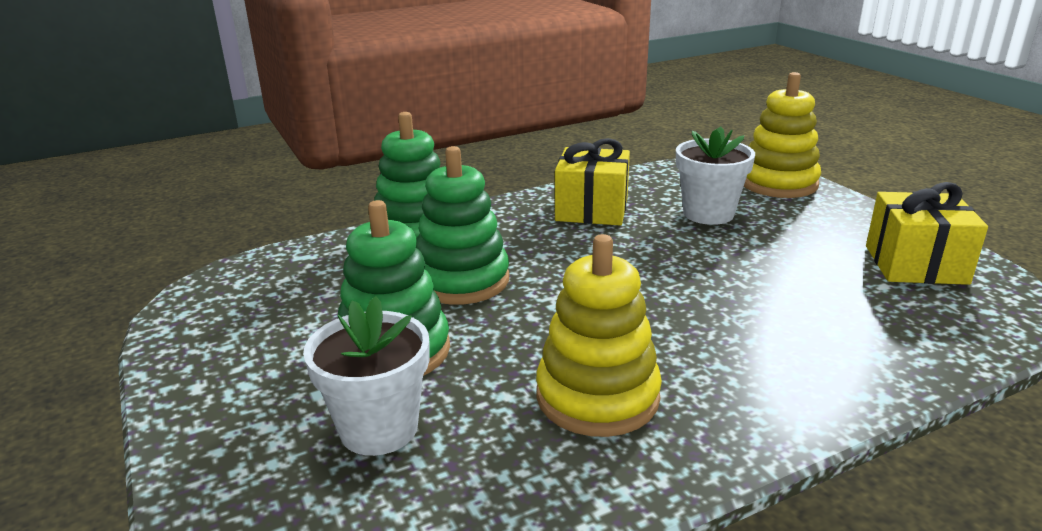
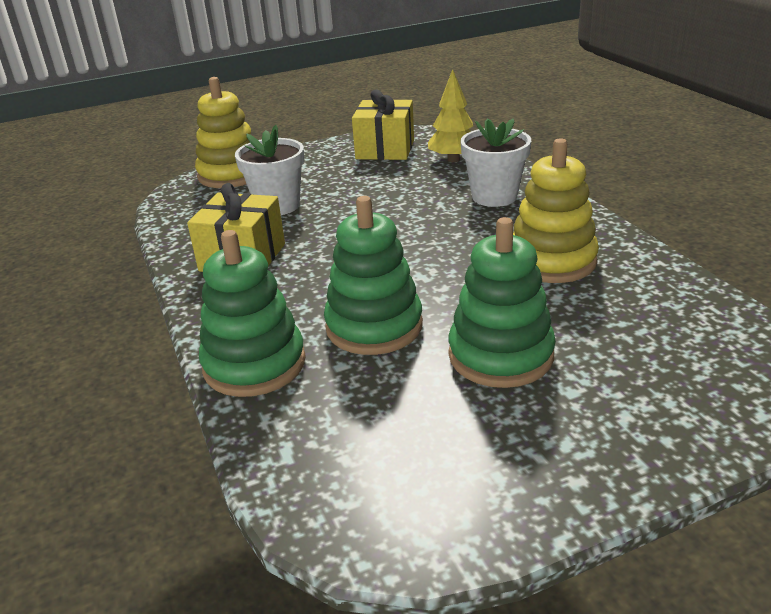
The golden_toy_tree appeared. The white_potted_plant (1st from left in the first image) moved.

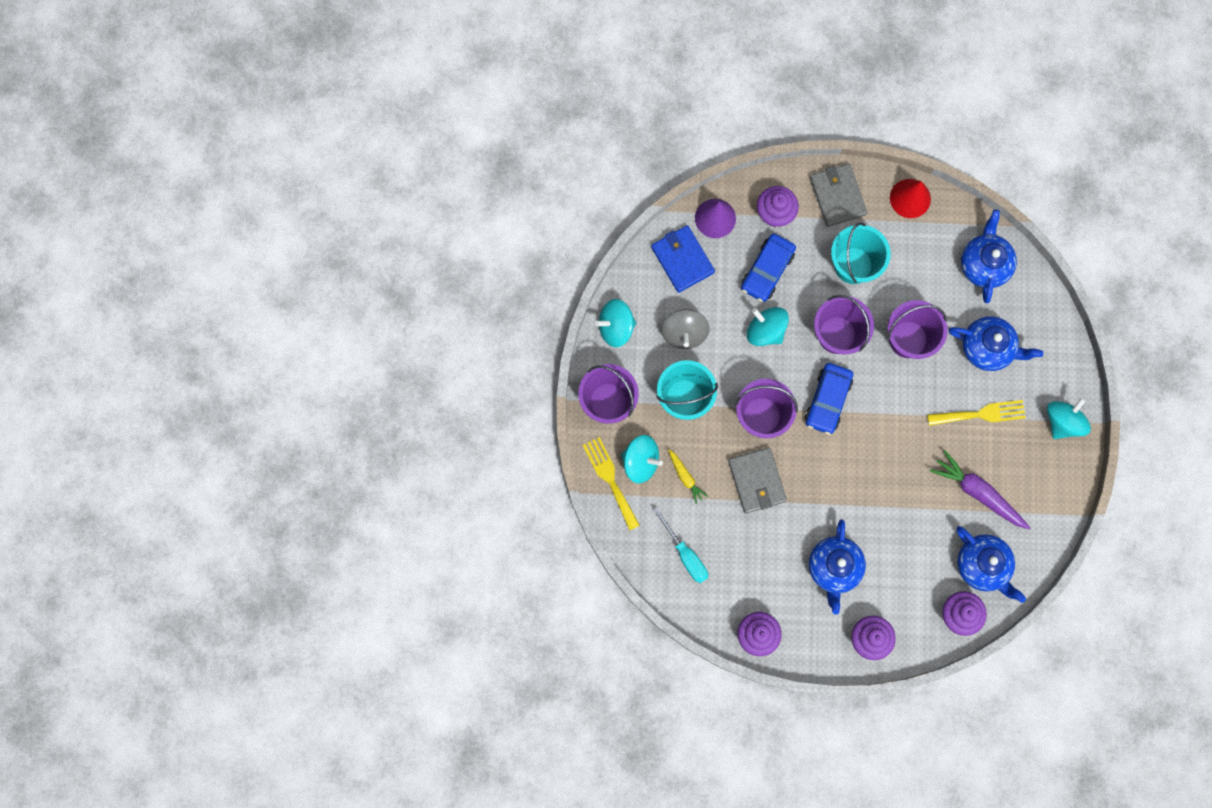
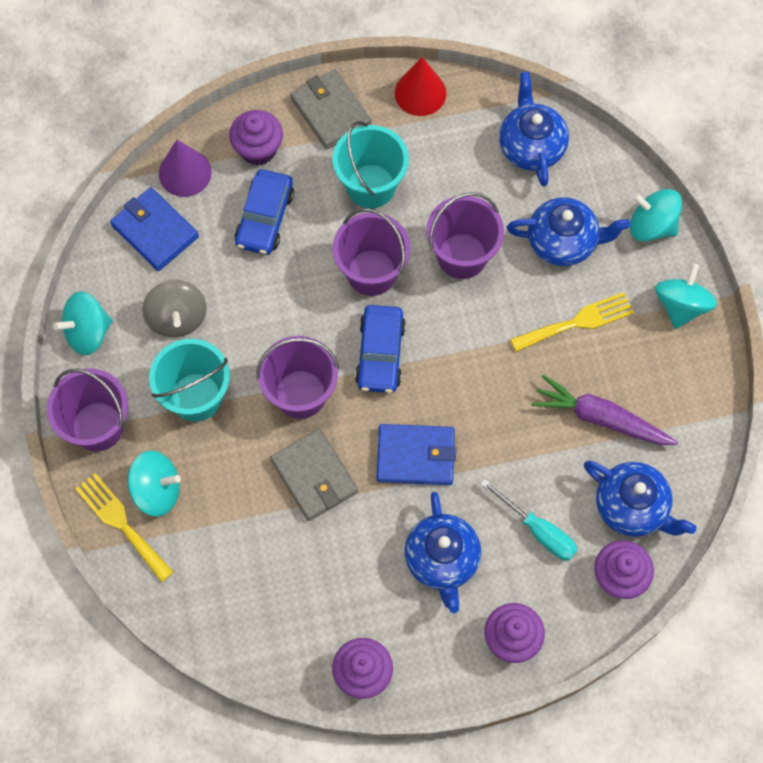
The cobalt_billfold (2nd from left) appeared. The teal_hand_screwdriver moved. The teal_spinning_top (3rd from left) moved. The golden_root_vegetable disappeared.

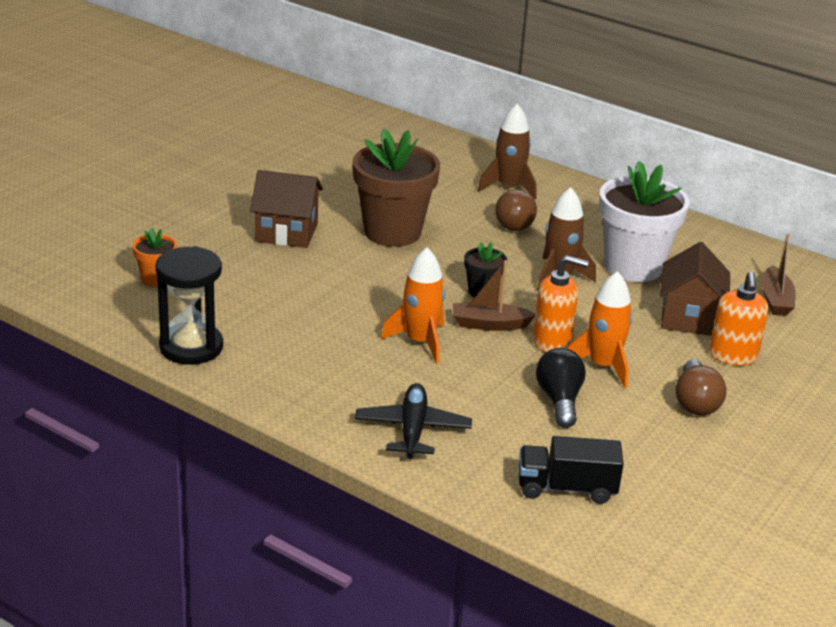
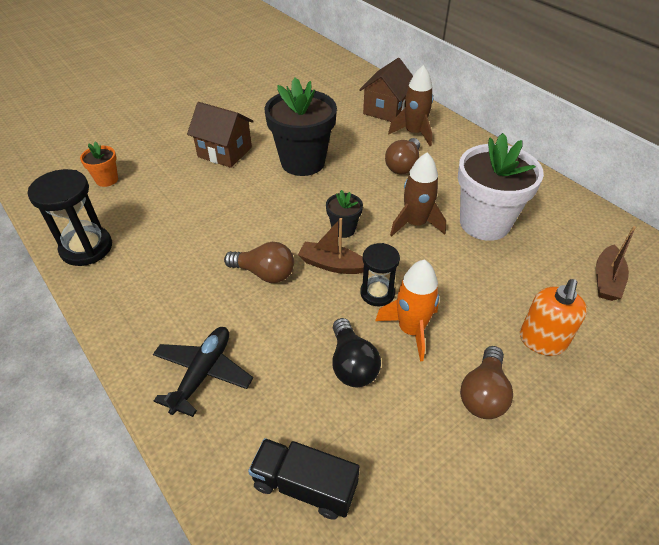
The bright_orange_toy_rocket (1st from left) was replaced by the brown_light_bulb (1st from left). The brown_potted_plant became the ebony_potted_plant (1st from left). The ebony_light_bulb turned 150 degrees clockwise. The brown_cottage (2nd from left) moved. The bright_orange_pump_bottle (1st from left) was replaced by the ebony_hourglass (2nd from left).

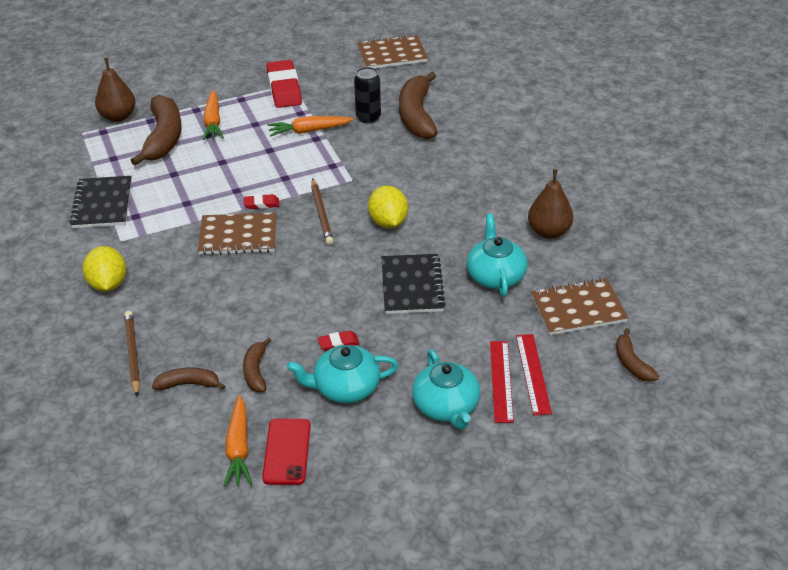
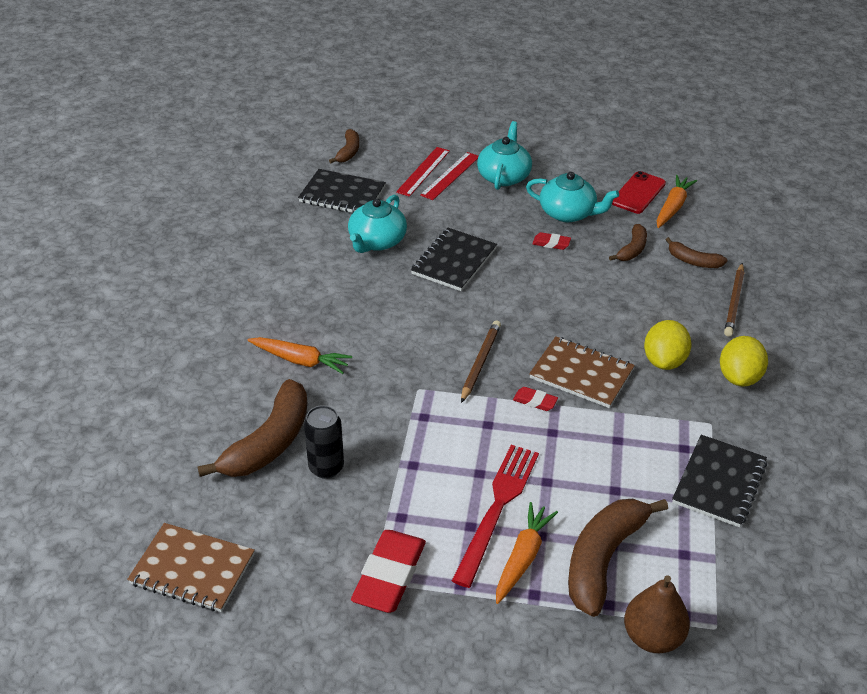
The bright_orange_root_vegetable (3rd from left in the first image) moved. The brown_notepad (3rd from left) became the ebony_notepad (1st from left). The crimson_fork appeared. The golden_citrus_fruit (2nd from left in the first image) moved. The brown_pear (2nd from left) disappeared.

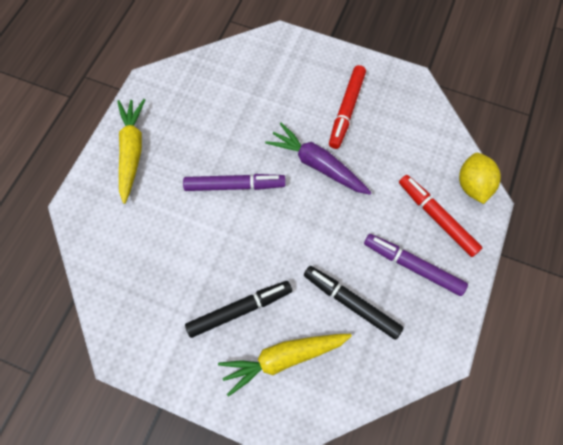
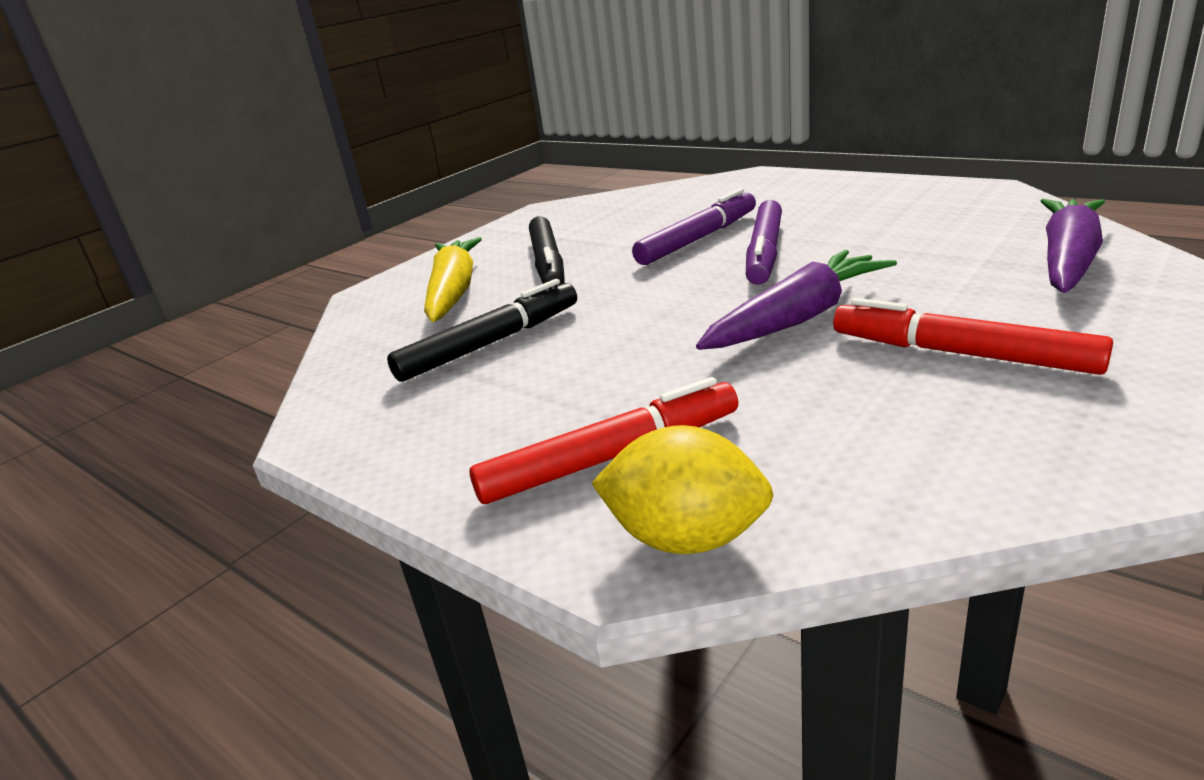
The royal_purple_marker_pen (2nd from left in the first image) moved. The royal_purple_root_vegetable (2nd from left) appeared. The golden_root_vegetable (1st from left) disappeared.

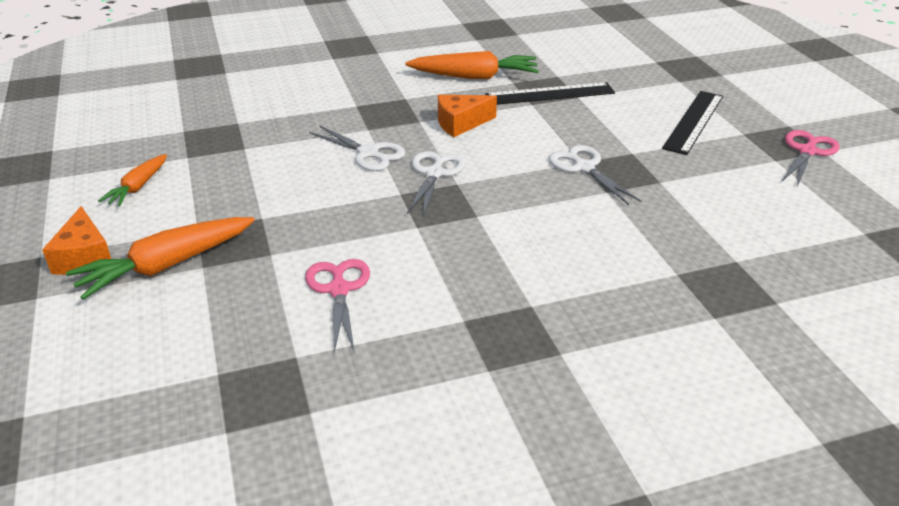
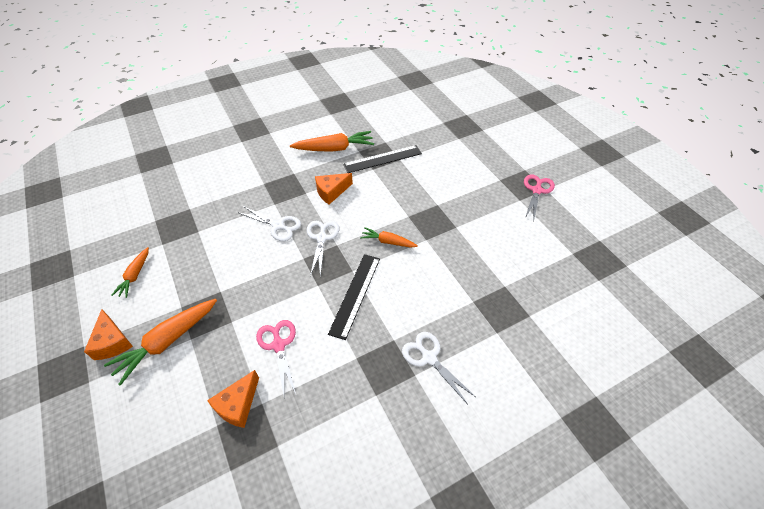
The bright_orange_cheese_wedge (2nd from left) appeared. The ebony_straightedge (2nd from left in the first image) moved. The bright_orange_root_vegetable (4th from left) appeared. The white_shears (3rd from left) moved.

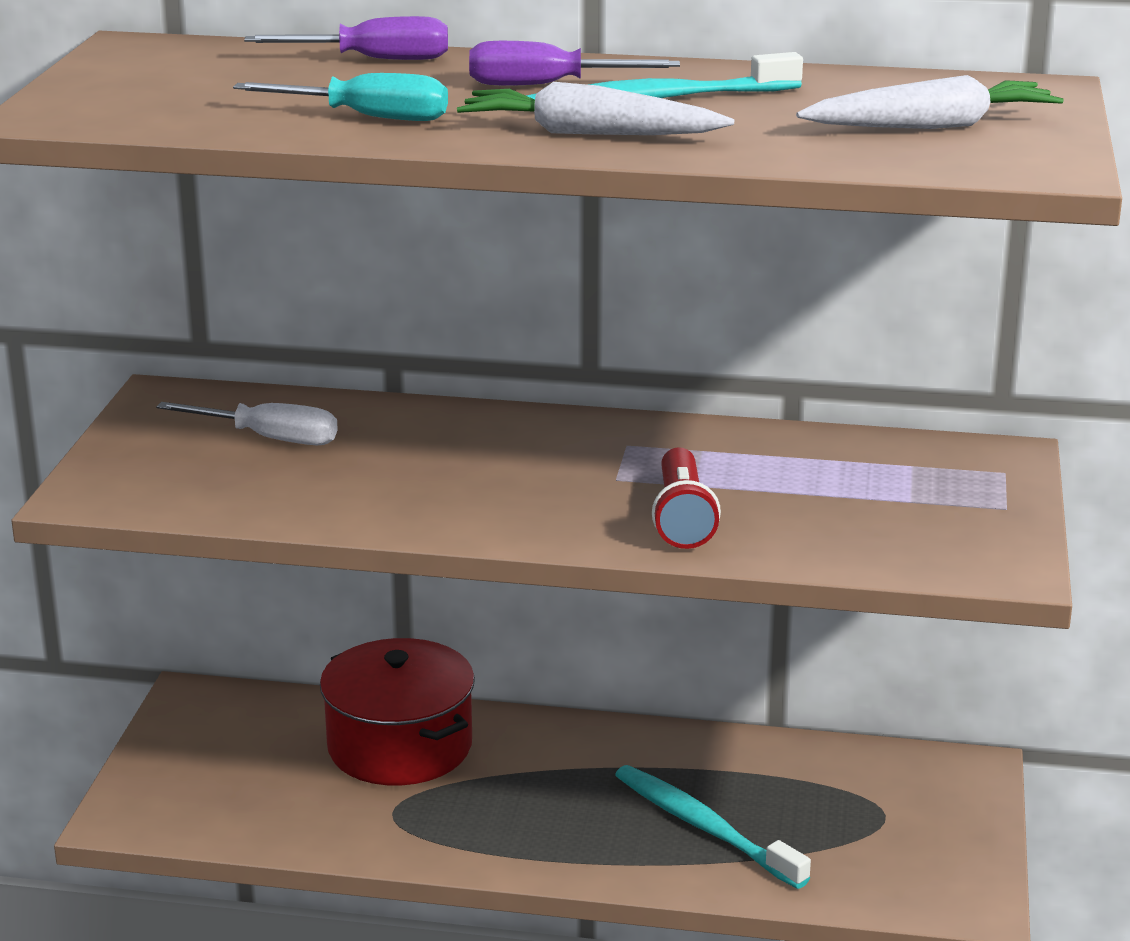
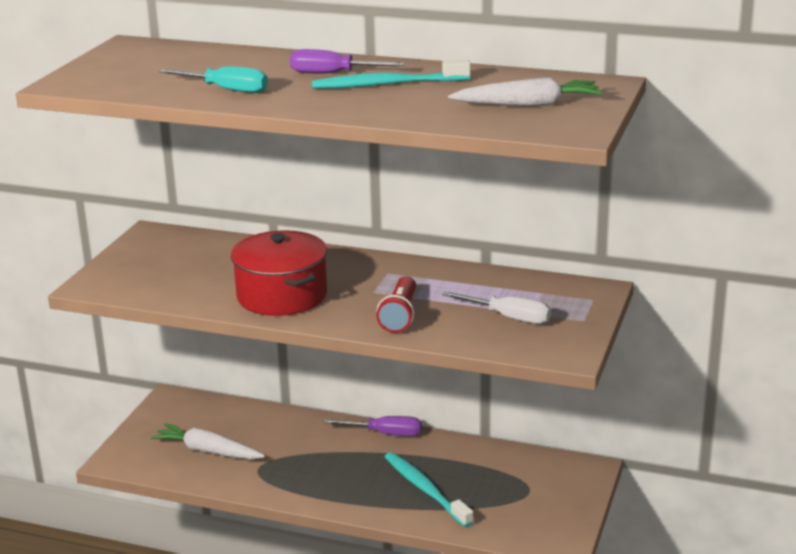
The white_root_vegetable (1st from left) moved. The crimson_cooking_pot moved. The royal_purple_hand_screwdriver (1st from left in the first image) moved. The white_hand_screwdriver moved.

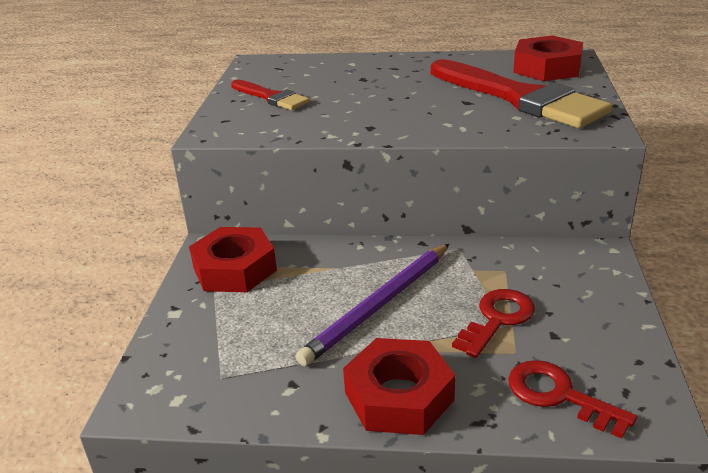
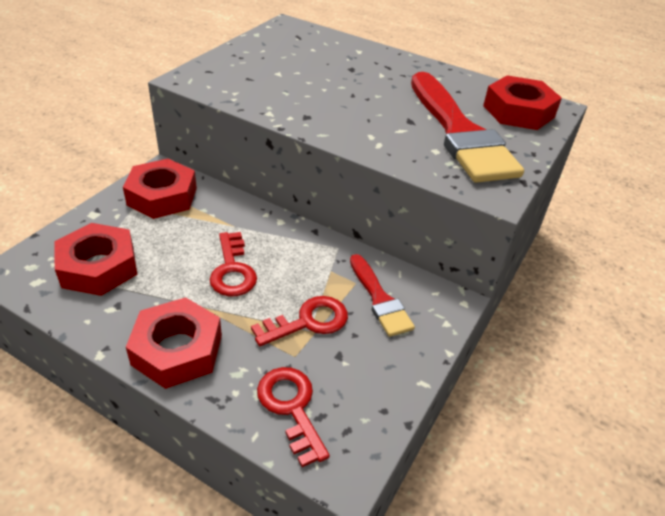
The crimson_nut (1st from left) appeared. The royal_purple_wooden_pencil was replaced by the crimson_latchkey (1st from left). The crimson_paintbrush (1st from left) moved.

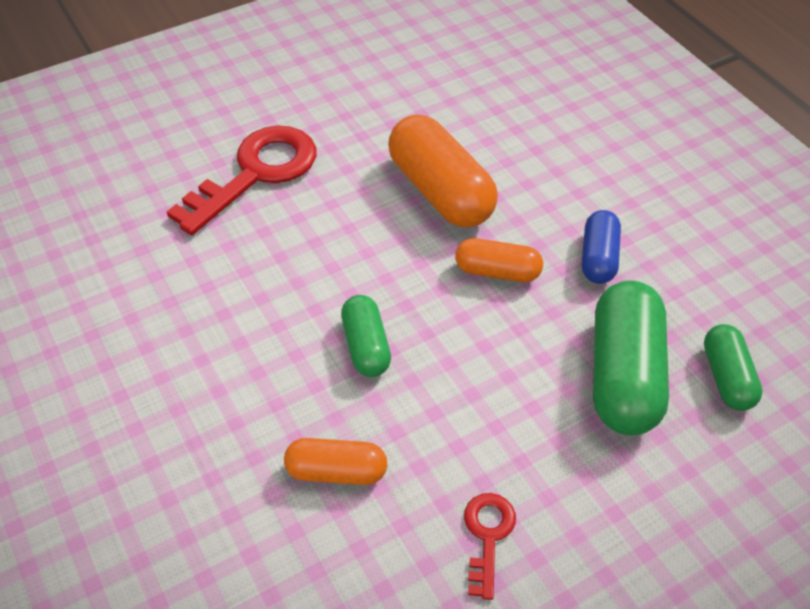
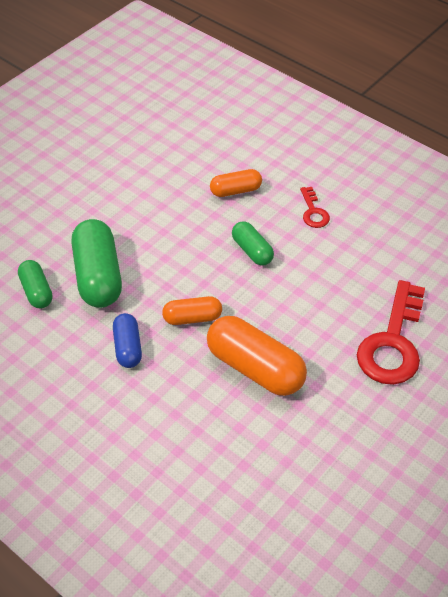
The crimson_latchkey (2nd from left in the first image) moved.

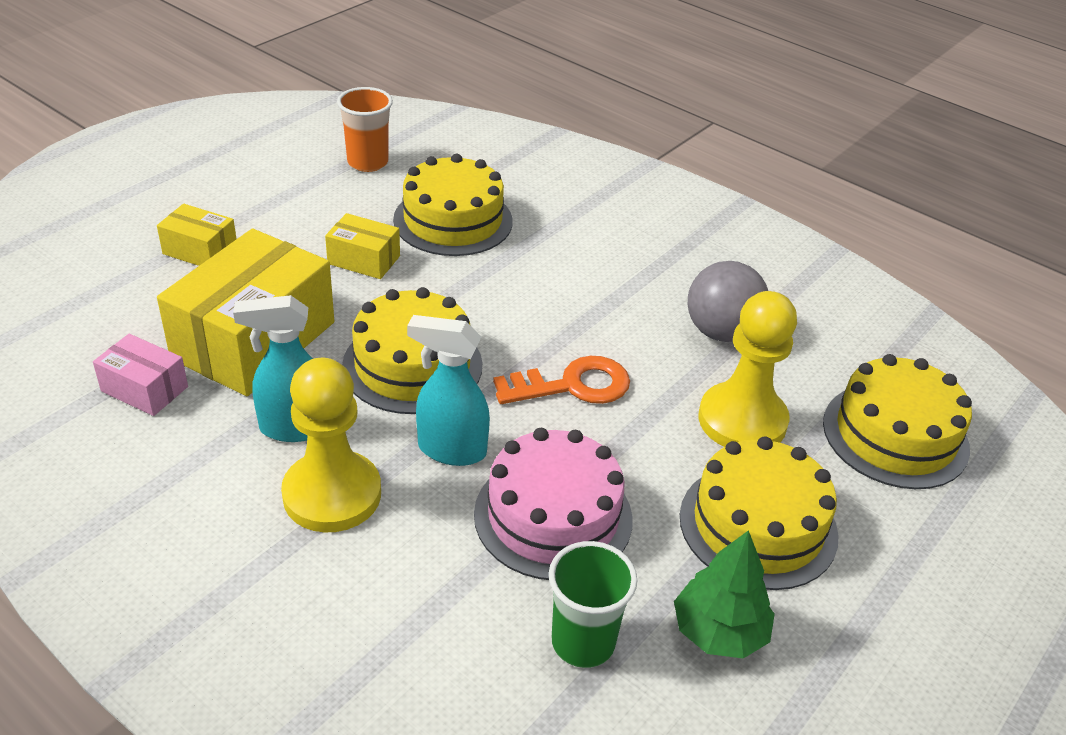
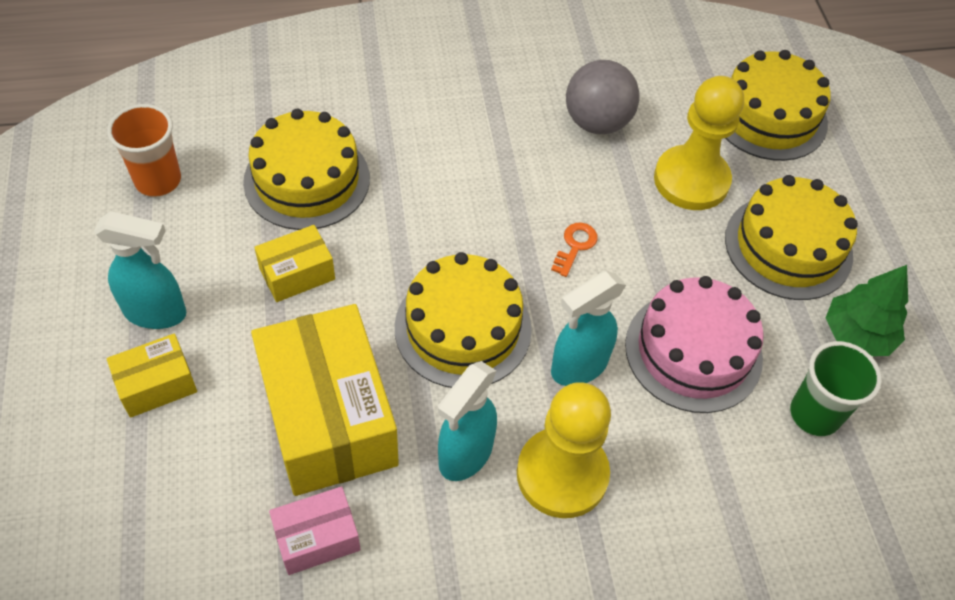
The teal_sprayer (1st from left) appeared. The bright_orange_latchkey changed to 0.55 times the size.

